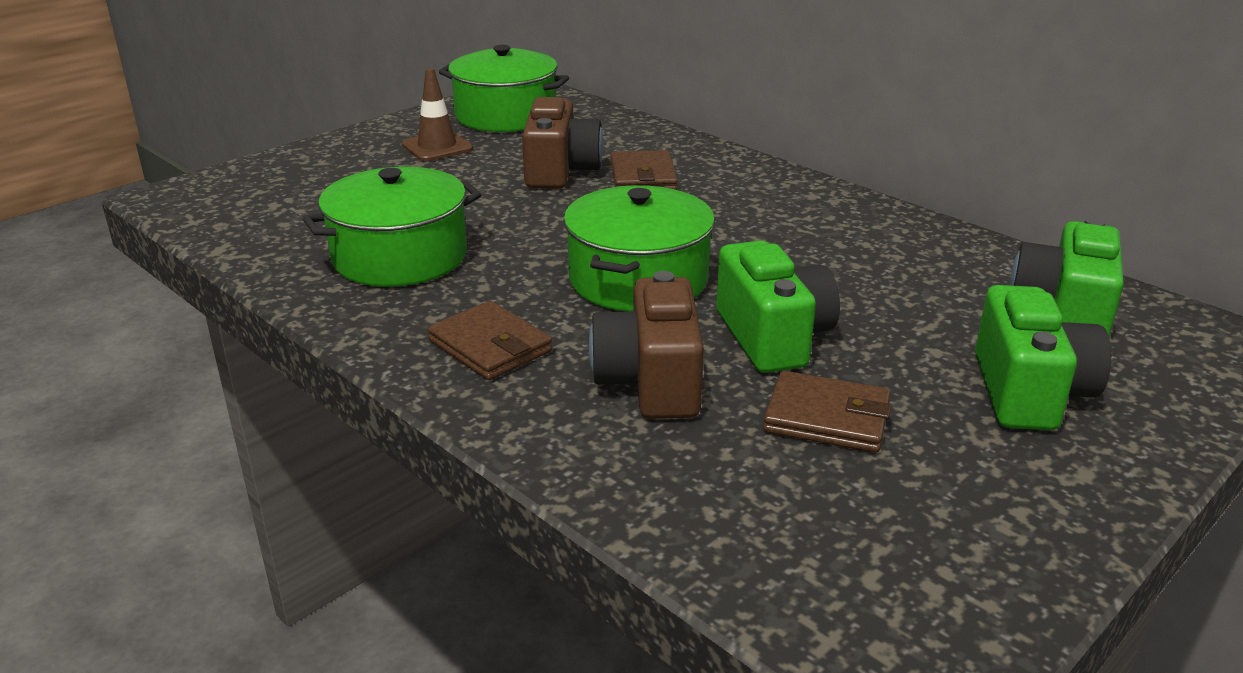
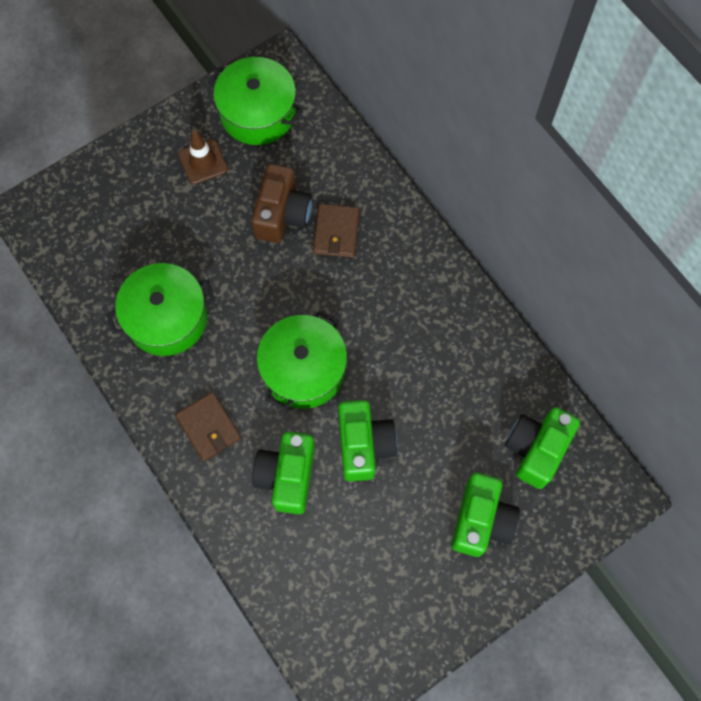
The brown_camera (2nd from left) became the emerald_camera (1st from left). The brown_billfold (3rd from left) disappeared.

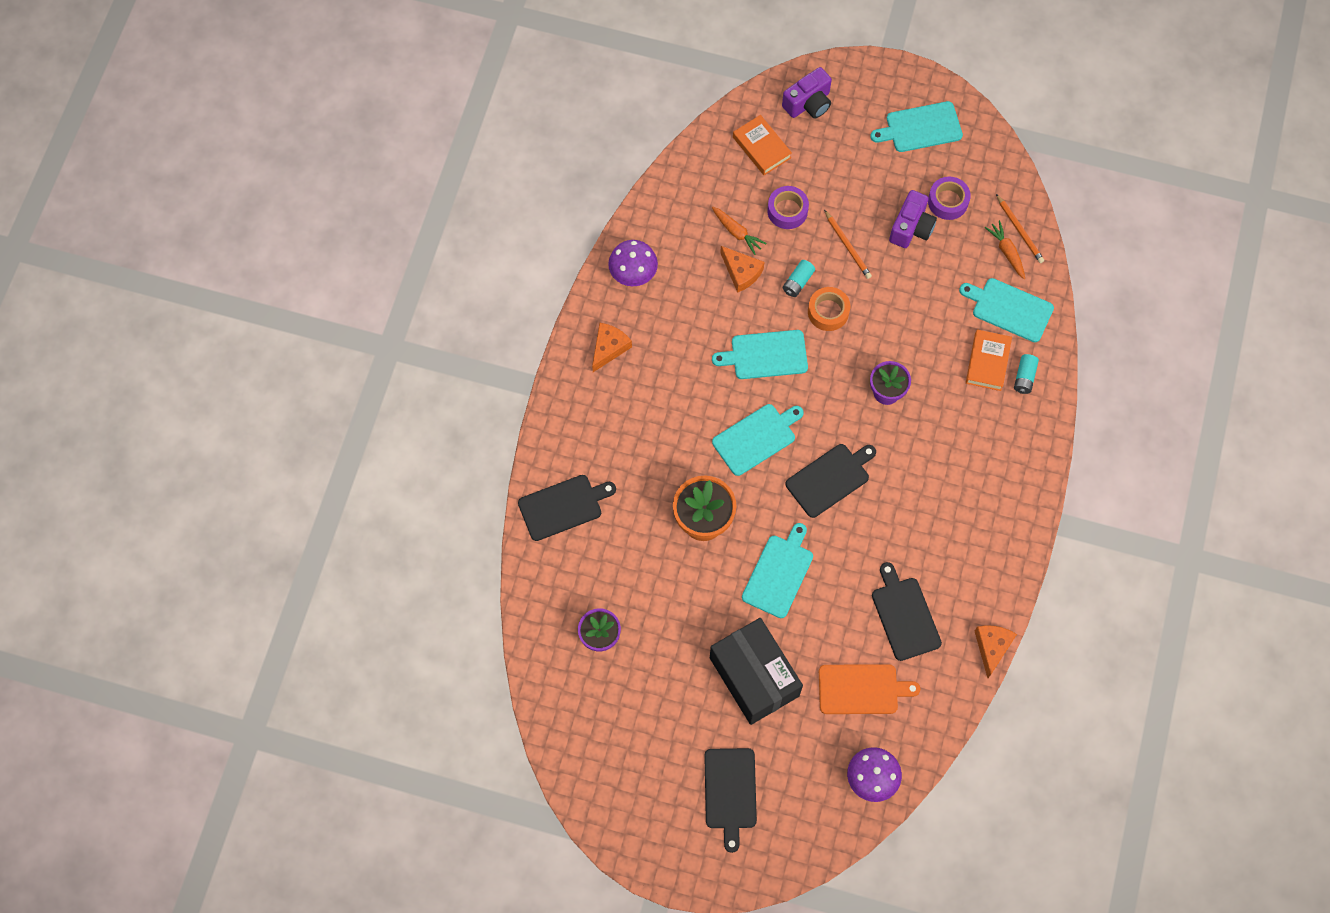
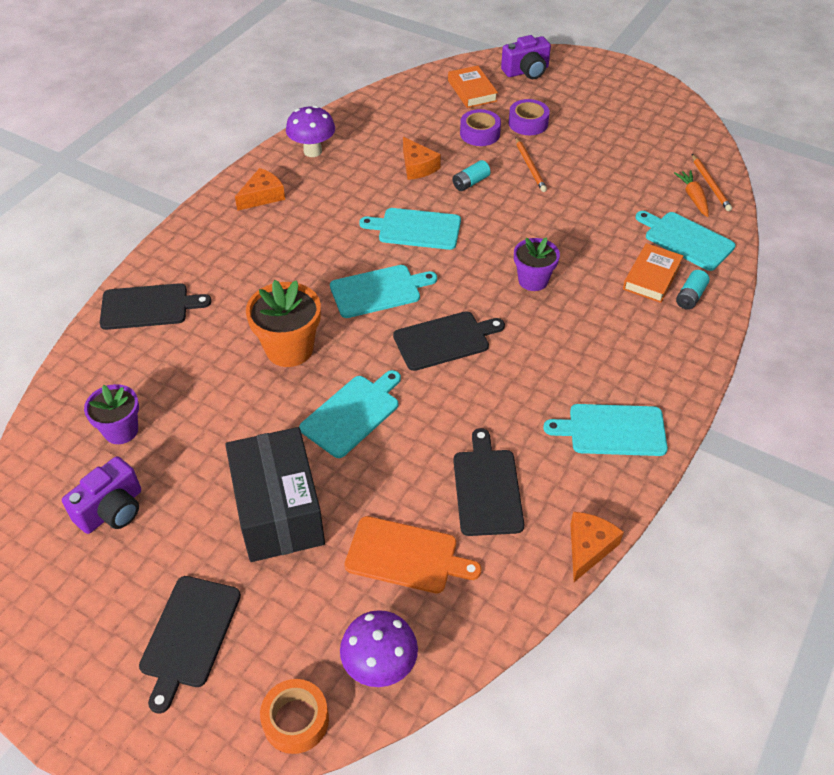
The royal_purple_camera (2nd from left in the first image) moved. The bright_orange_roll_of_tape moved. The royal_purple_roll_of_tape (2nd from left) moved. The teal_chopping_board (4th from left) moved. The bright_orange_root_vegetable (1st from left) disappeared.

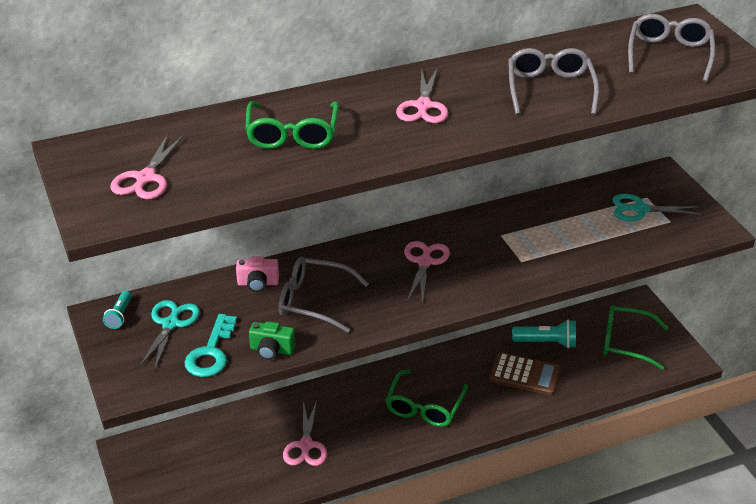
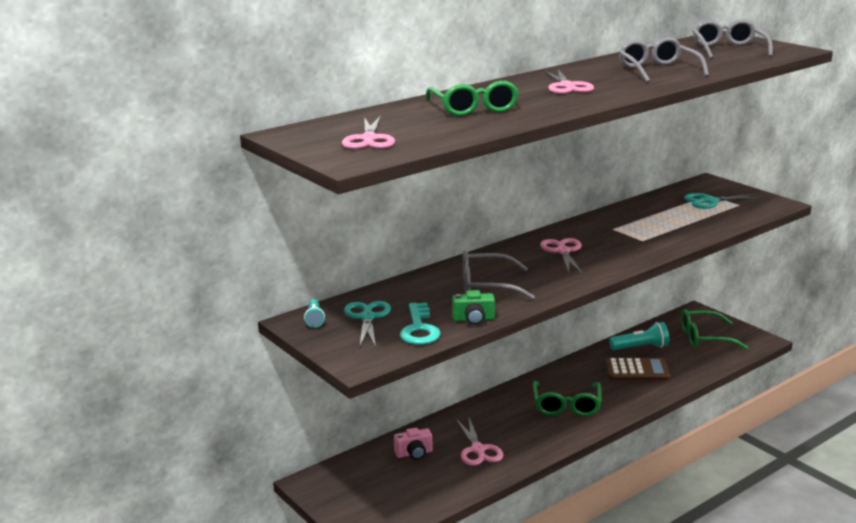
The rosy_camera moved.

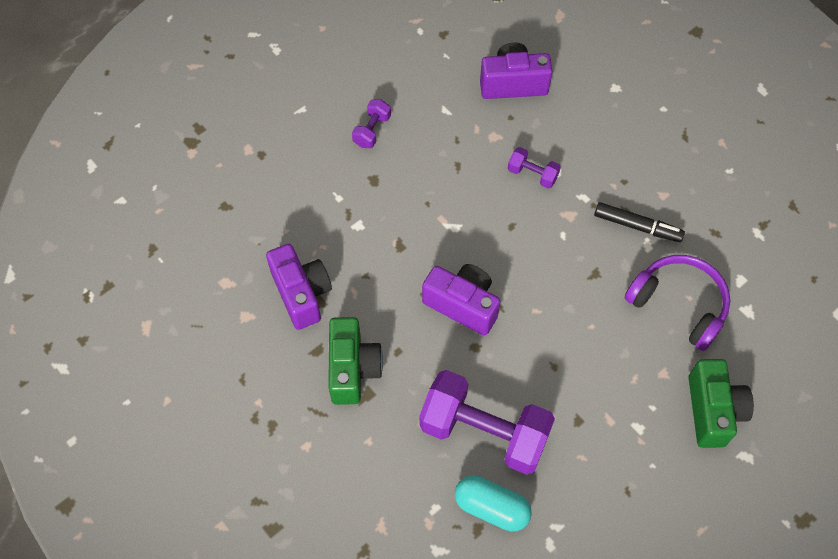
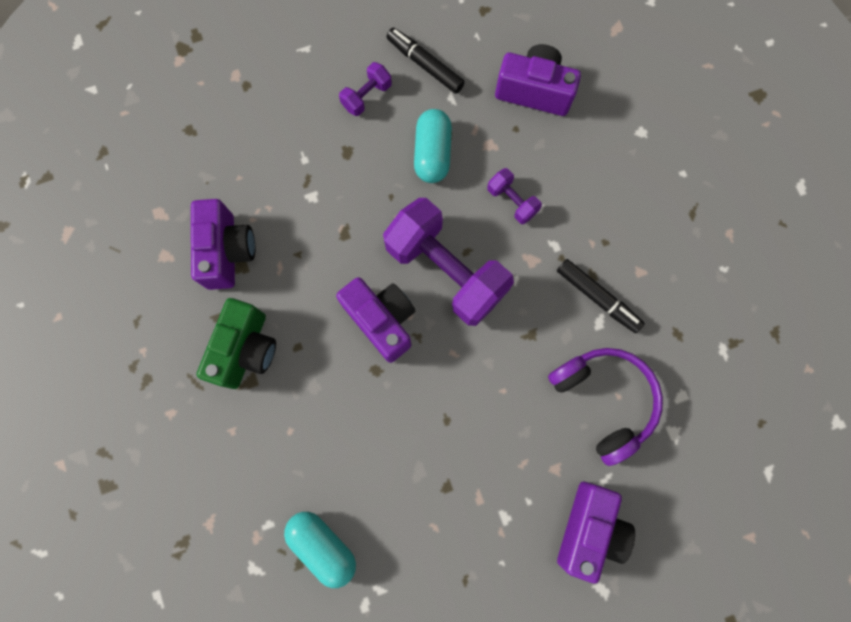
The royal_purple_hand_weight (2nd from left) moved. The ebony_marker_pen (1st from left) appeared. The teal_capsule (2nd from left) appeared. The emerald_camera (2nd from left) became the royal_purple_camera (4th from left).

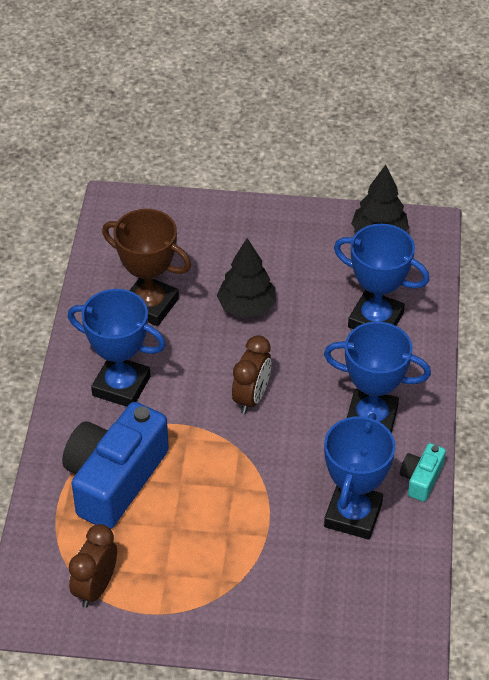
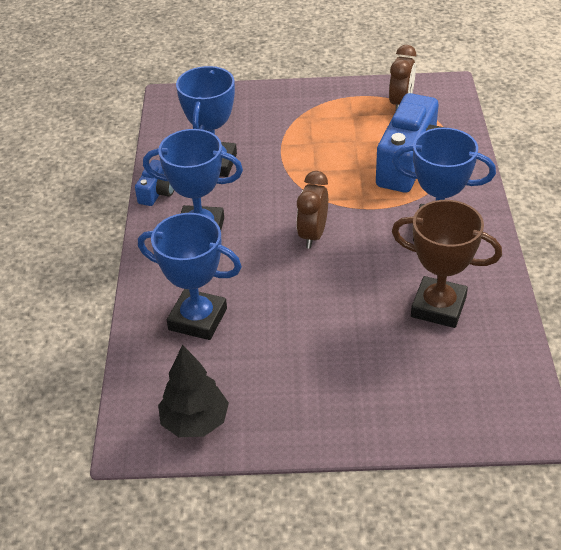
The teal_camera became the cobalt_camera (1st from left). The ebony_toy_tree (1st from left) disappeared.

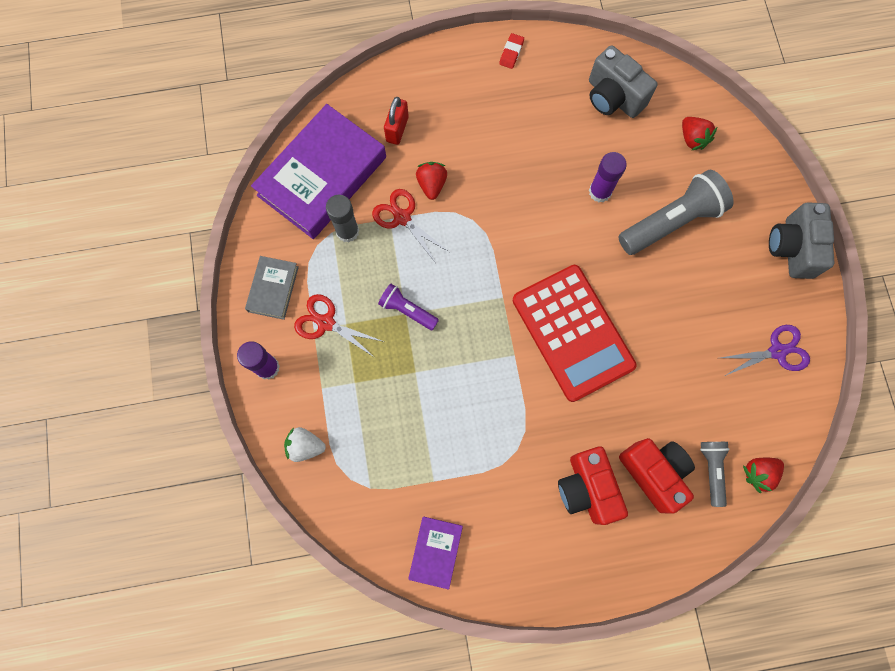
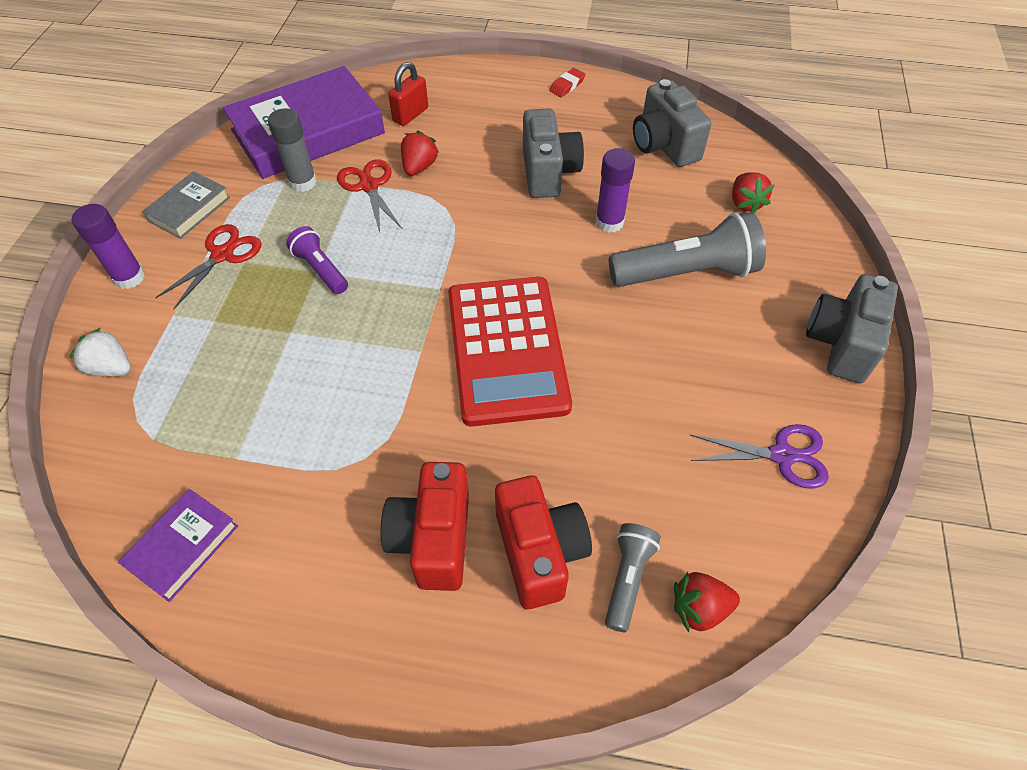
The crimson_shears (1st from left) turned 75 degrees clockwise. The grey_camera (1st from left) appeared.

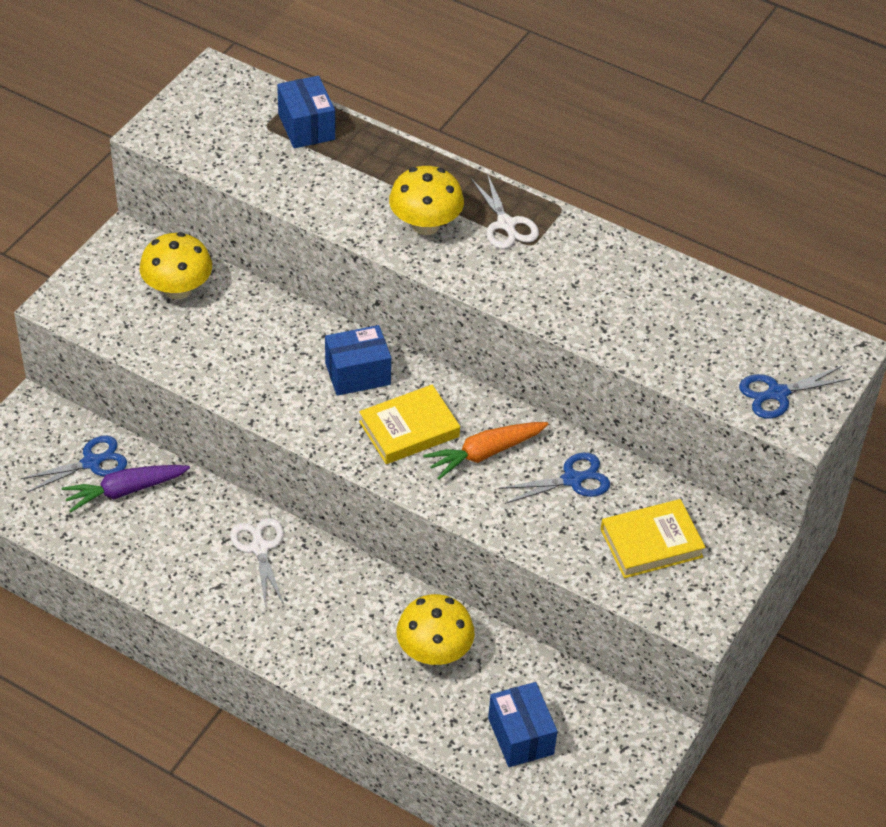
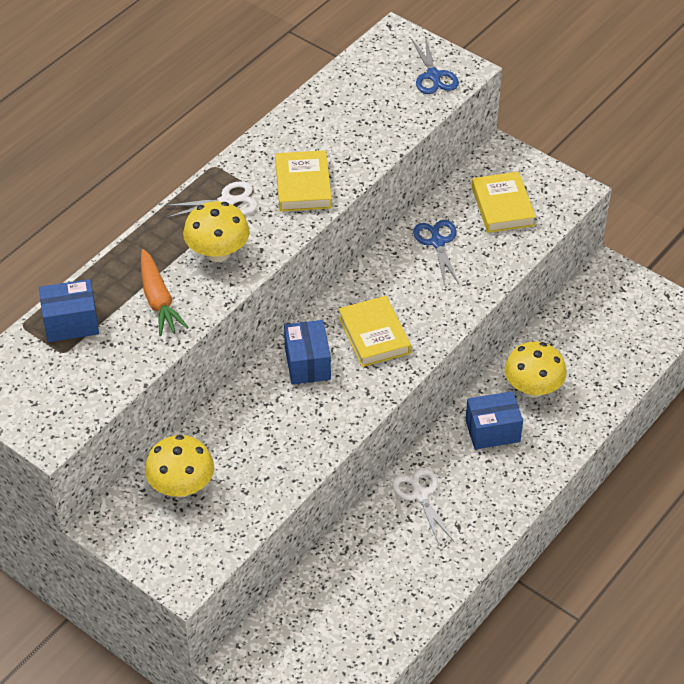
The bright_orange_root_vegetable moved. The golden_book (1st from left) appeared. The white_shears (1st from left in the first image) turned 75 degrees clockwise. The cobalt_parcel (3rd from left) moved. The cobalt_shears (1st from left) disappeared. The royal_purple_root_vegetable disappeared.

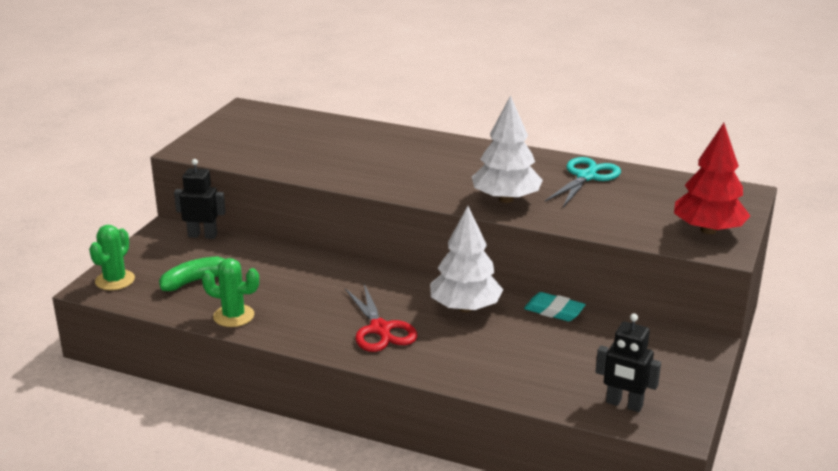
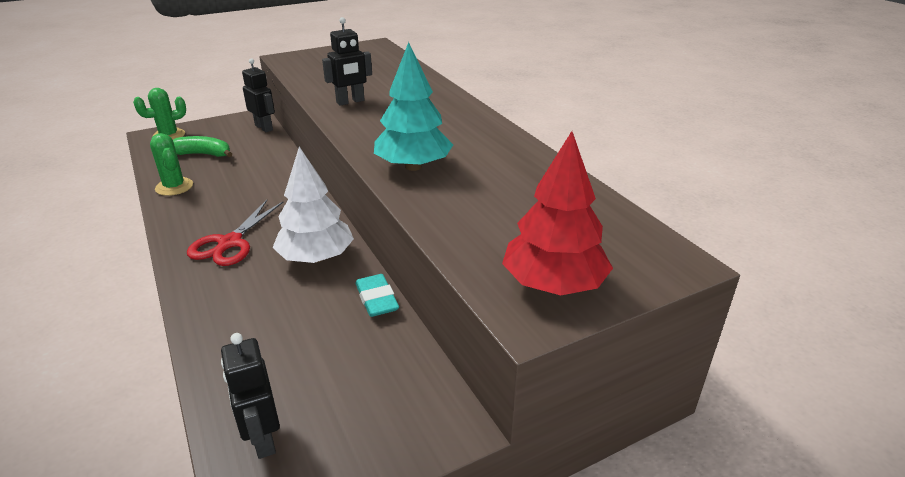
The ebony_robot_figure (3rd from left) appeared. The white_toy_tree (2nd from left) became the teal_toy_tree. The teal_shears disappeared.

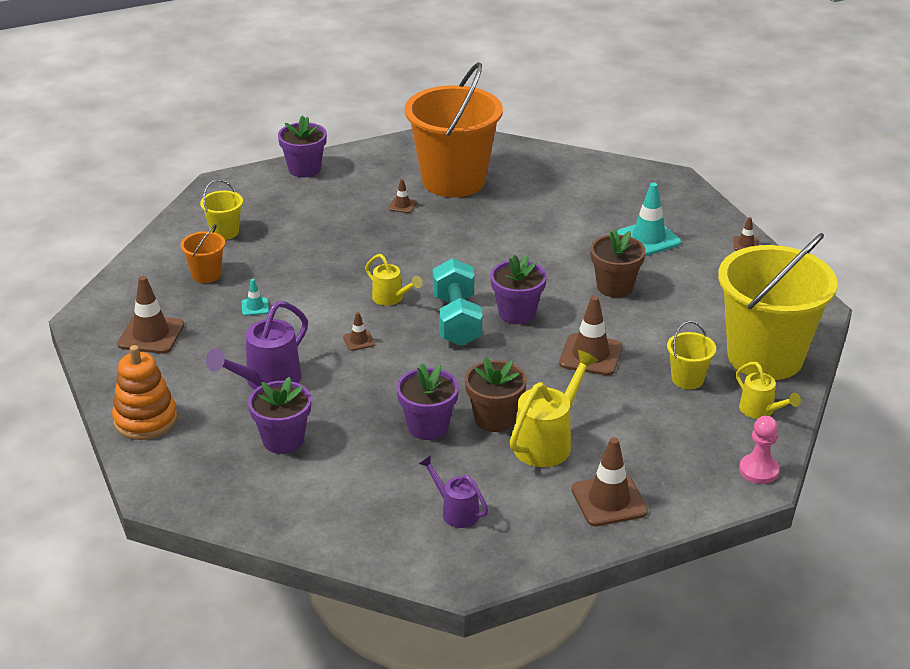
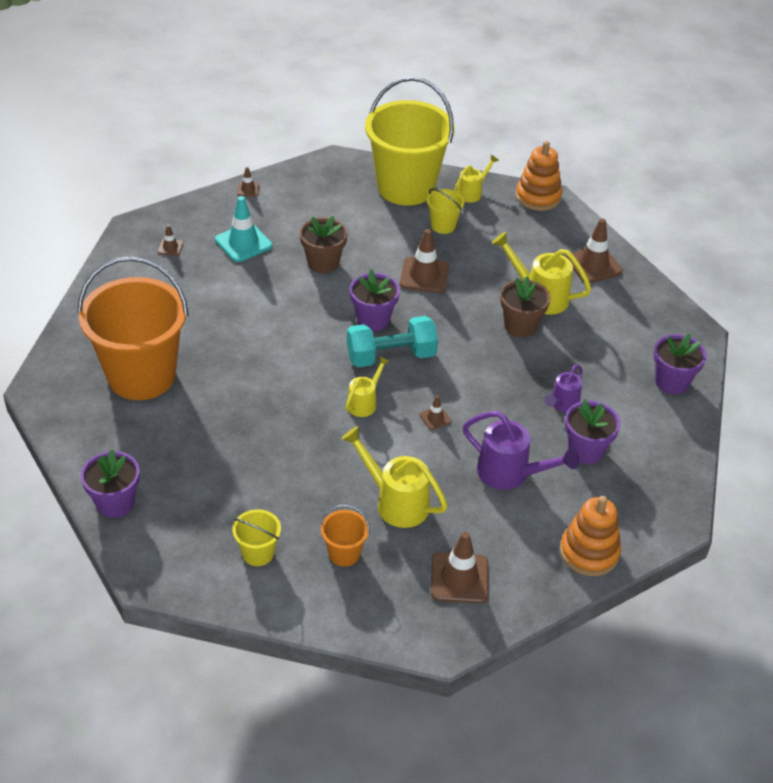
The brown_traffic_cone (3rd from left in the first image) moved. The teal_traffic_cone (1st from left) was replaced by the golden_watering_pot (2nd from left). The rosy_game_pawn was replaced by the bright_orange_stacking_rings (1st from left). The royal_purple_watering_pot (2nd from left) moved. The royal_purple_potted_plant (3rd from left in the first image) moved.

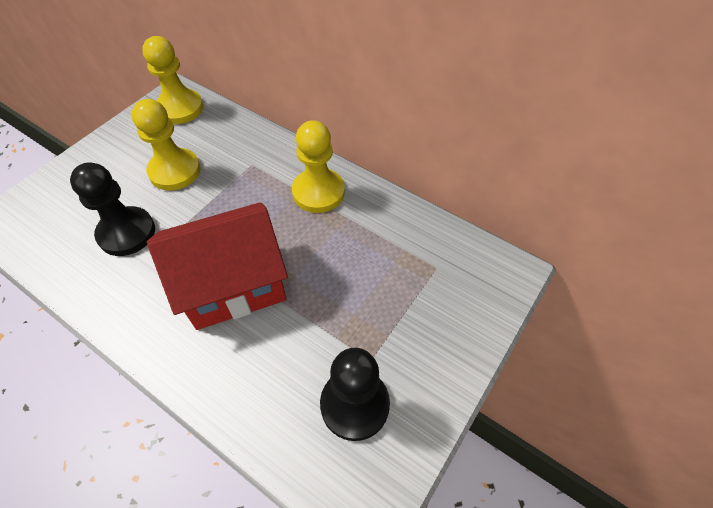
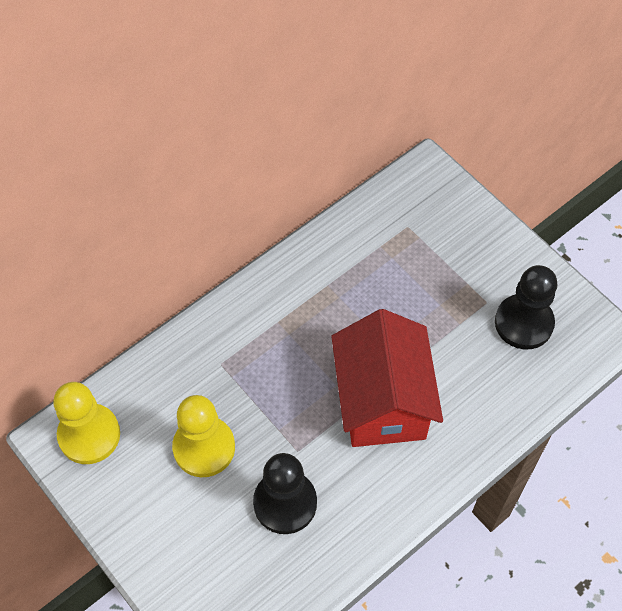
The golden_game_pawn (3rd from left) disappeared.

